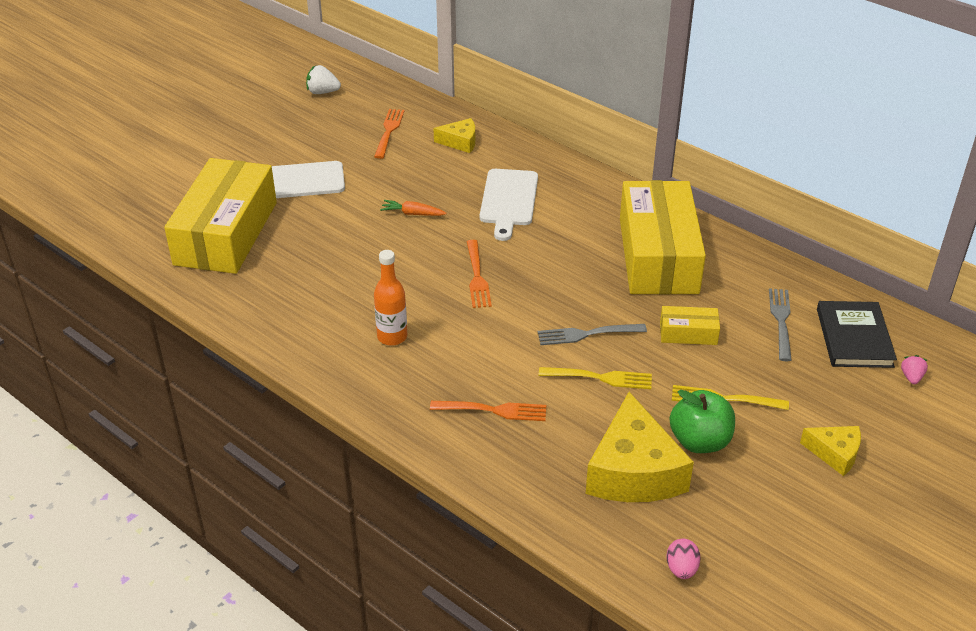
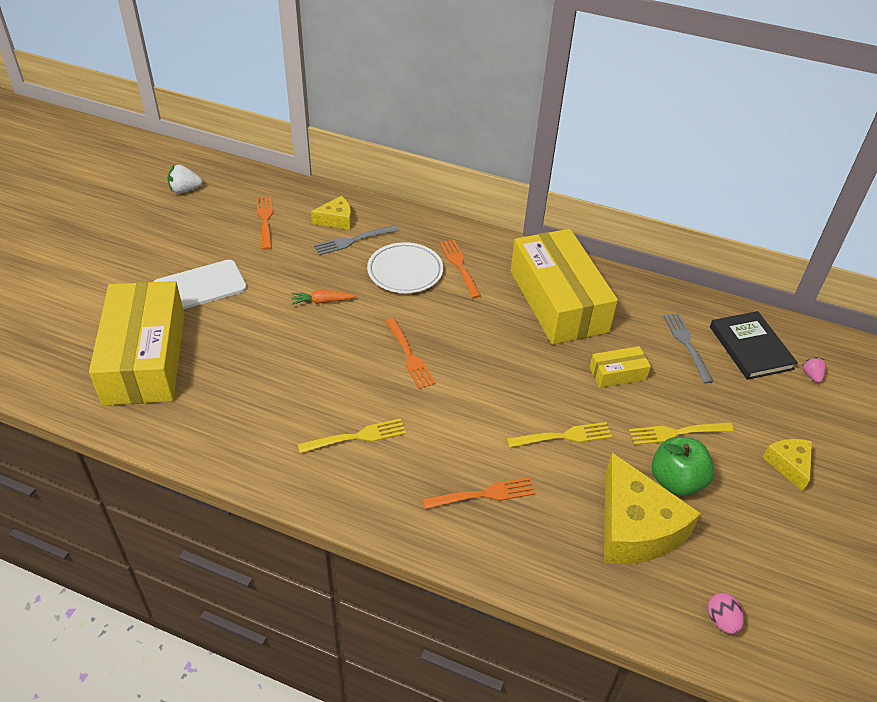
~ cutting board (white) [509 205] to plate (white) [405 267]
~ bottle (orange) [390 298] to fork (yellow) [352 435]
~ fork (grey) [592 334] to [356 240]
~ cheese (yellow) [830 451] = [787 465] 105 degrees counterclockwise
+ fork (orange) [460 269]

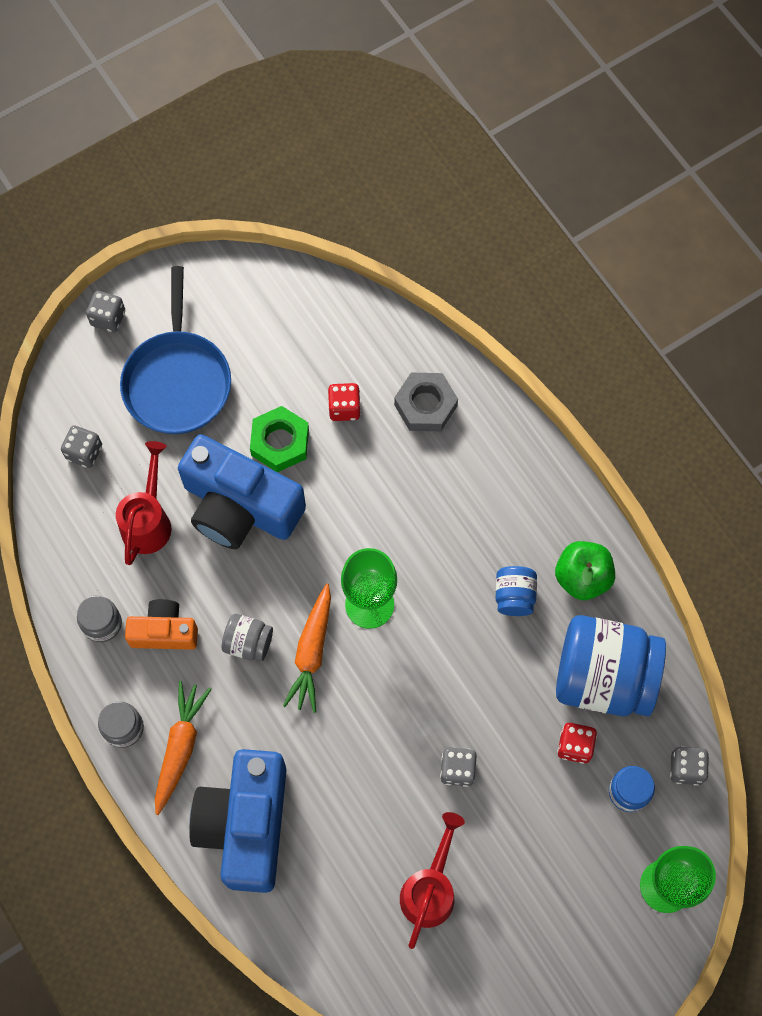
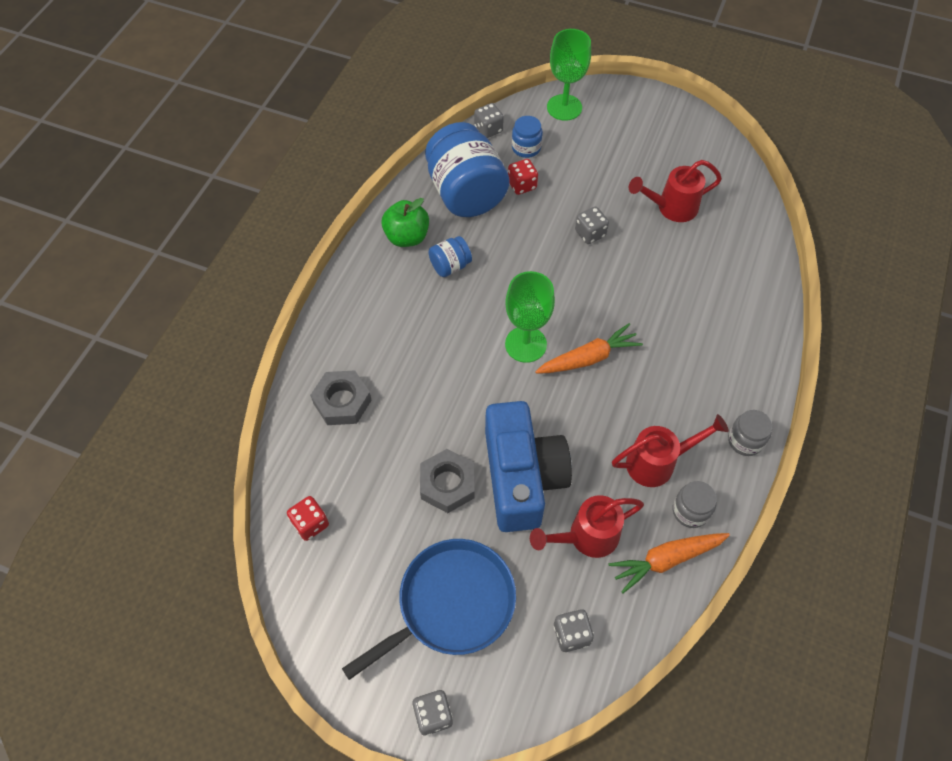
~ dice (red) [344 402] to [308 518]
~ nut (green) [279 439] to nut (grey) [447 481]
~ camera (orange) [161 624] to watering can (red) [670 450]
- jar (grey) [247 637]
~ carrot (orange) [183 748] to [669 563]
- camera (blue) [238 821]

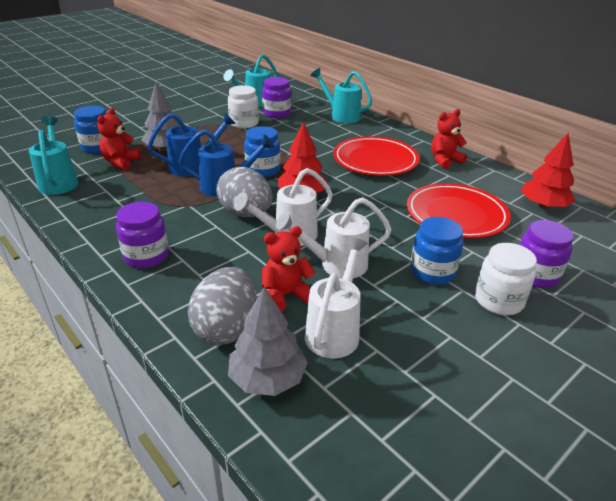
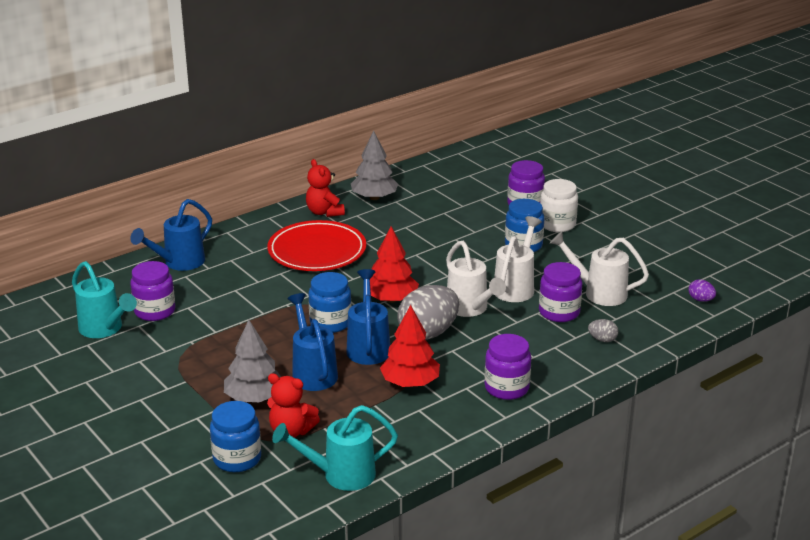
~ watering can (turquoise) [341 95] to watering can (blue) [171 235]
- jar (white) [243 107]
~ tree (red) [548 171] to [410 346]
- plate (red) [459 210]
~ watering can (white) [334 238] = [518 259] 150 degrees counterclockwise
~ teddy bear (red) [289 269] to jar (purple) [561 292]
~ egg (grey) [222 306] = [603 330] x0.44
~ tree (grey) [268 341] to [374 165]
+ egg (purple) [702 290]

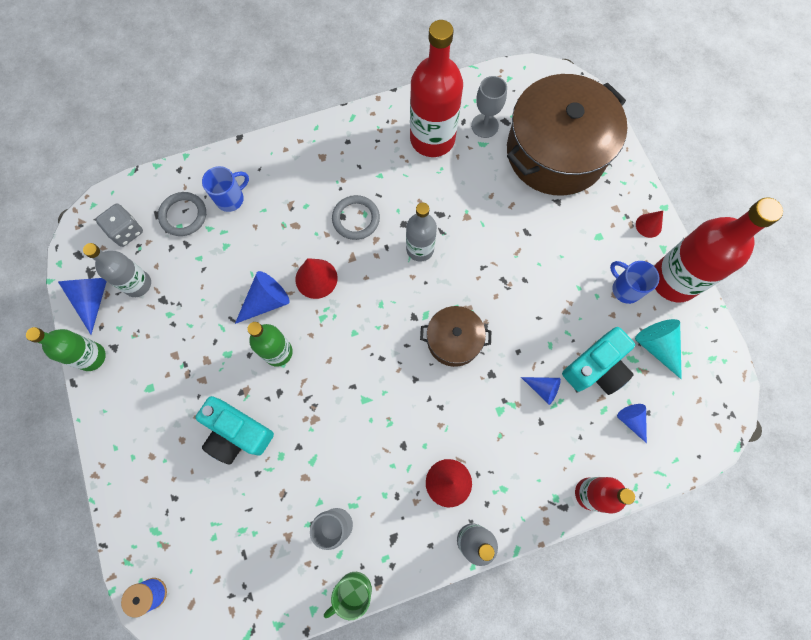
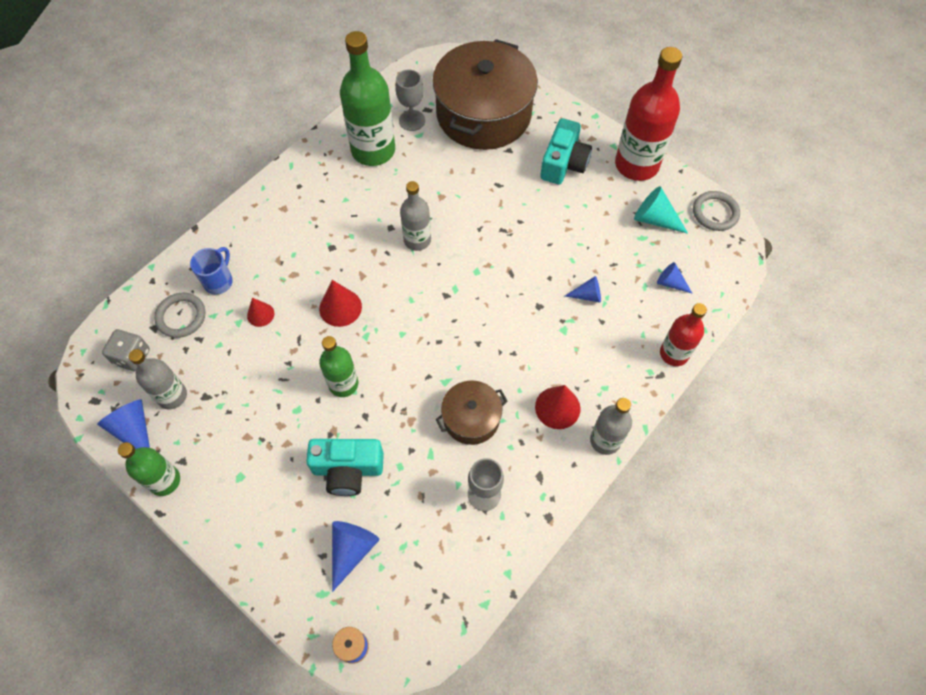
~ bottle (red) [436 88] to bottle (green) [367 98]
~ ring (grey) [356 217] to [716 211]
~ cone (red) [649 224] to [260 312]
- mug (blue) [635 282]
~ cone (blue) [262 297] to [355 556]
~ pot (brown) [455 336] to [471 413]
~ camera (turquoise) [598 361] to [566 151]
- mug (green) [348 596]

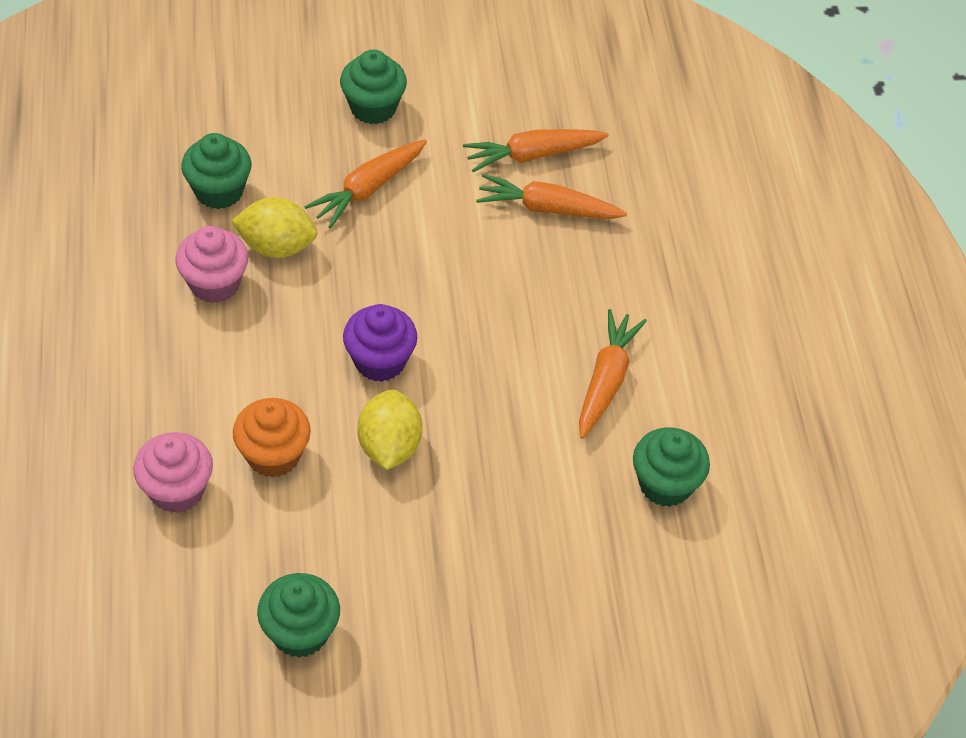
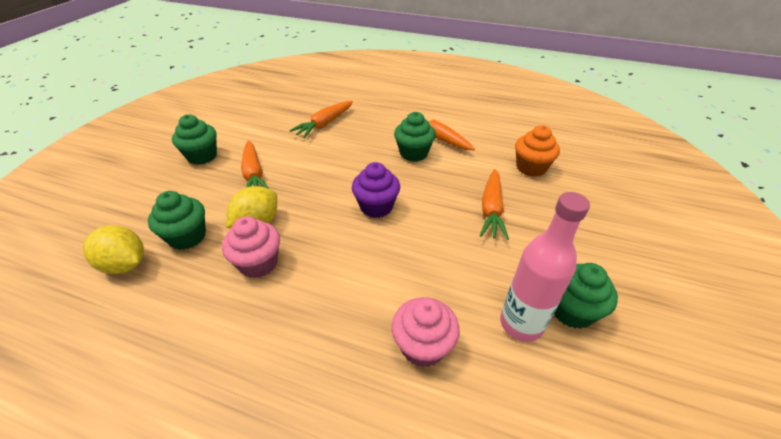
~ carrot (orange) [536 150] to [494 204]
~ lemon (yellow) [390 429] to [113 249]
~ cupcake (orange) [272 438] to [537 151]
~ cupcake (green) [671 467] to [415 137]
+ bottle (pink) [545 267]

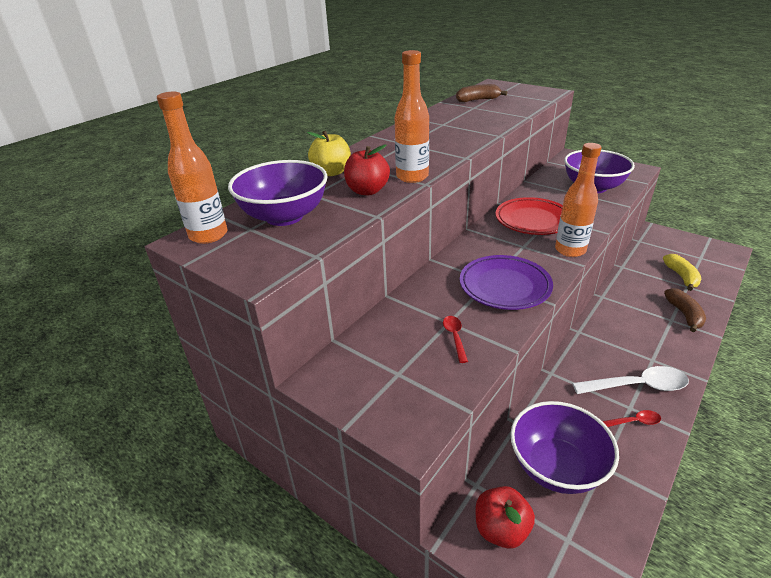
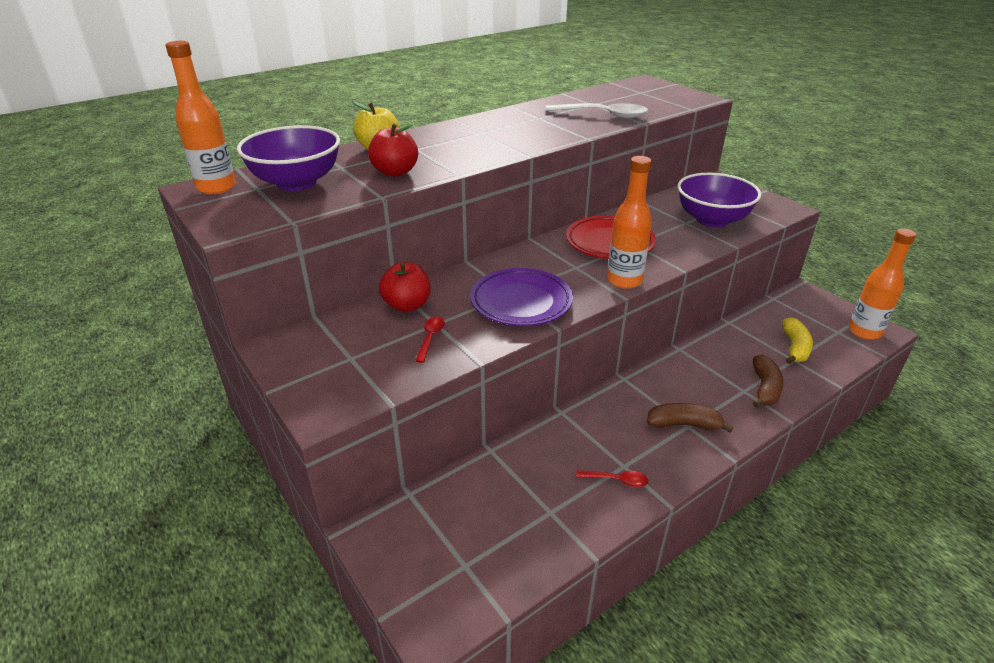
~ bottle (orange) [412 116] to [882 284]
~ banana (brown) [481 93] to [690 417]
~ spoon (white) [630 380] to [596 110]
- bowl (purple) [564 447]
~ apple (red) [505 517] to [404 287]

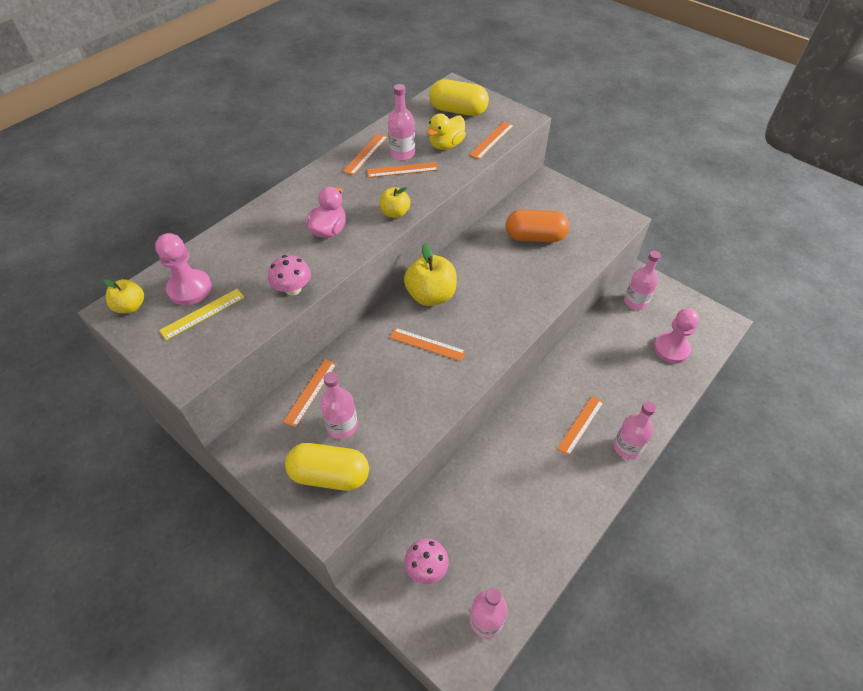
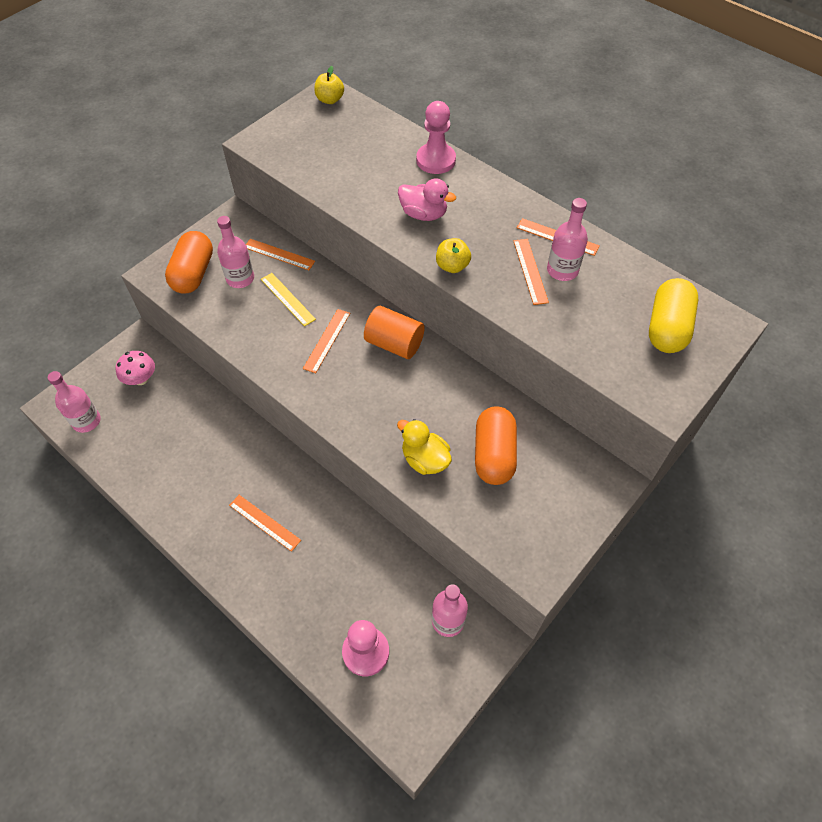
~ duck (yellow) [446 132] to [424 447]
- ruler (orange) [491 140]
~ pawn (pink) [183 269] to [436 137]
~ apple (yellow) [430 274] to cylinder (orange) [394 332]
- mushroom (pink) [289 275]
~ ruler (yellow) [202 314] to [288 299]
- bottle (pink) [635 430]
~ capsule (yellow) [327 467] to capsule (orange) [189 262]

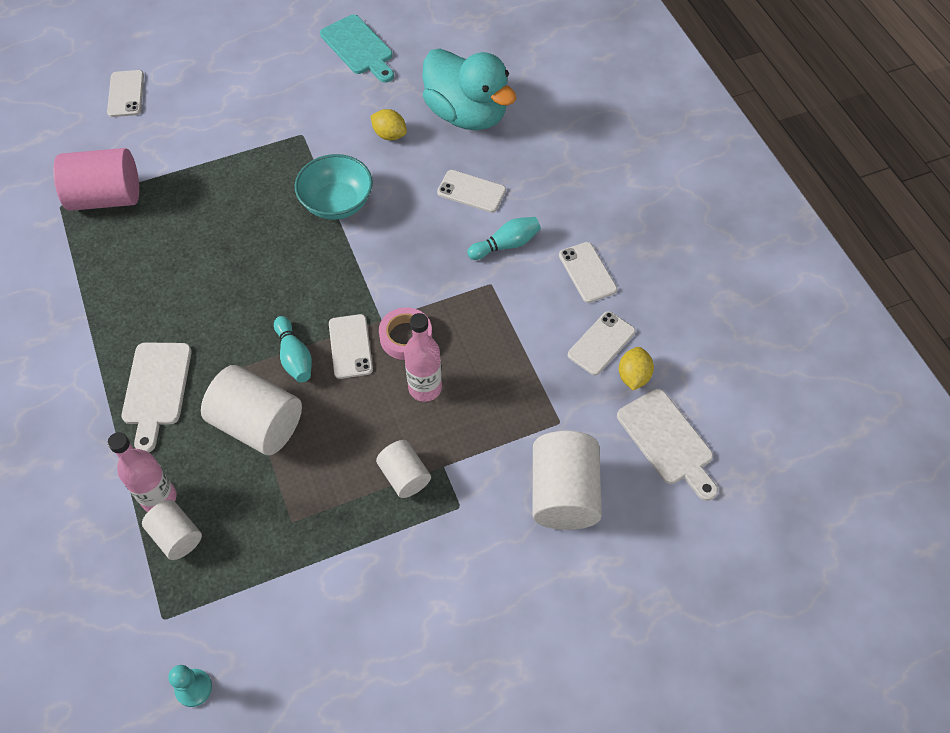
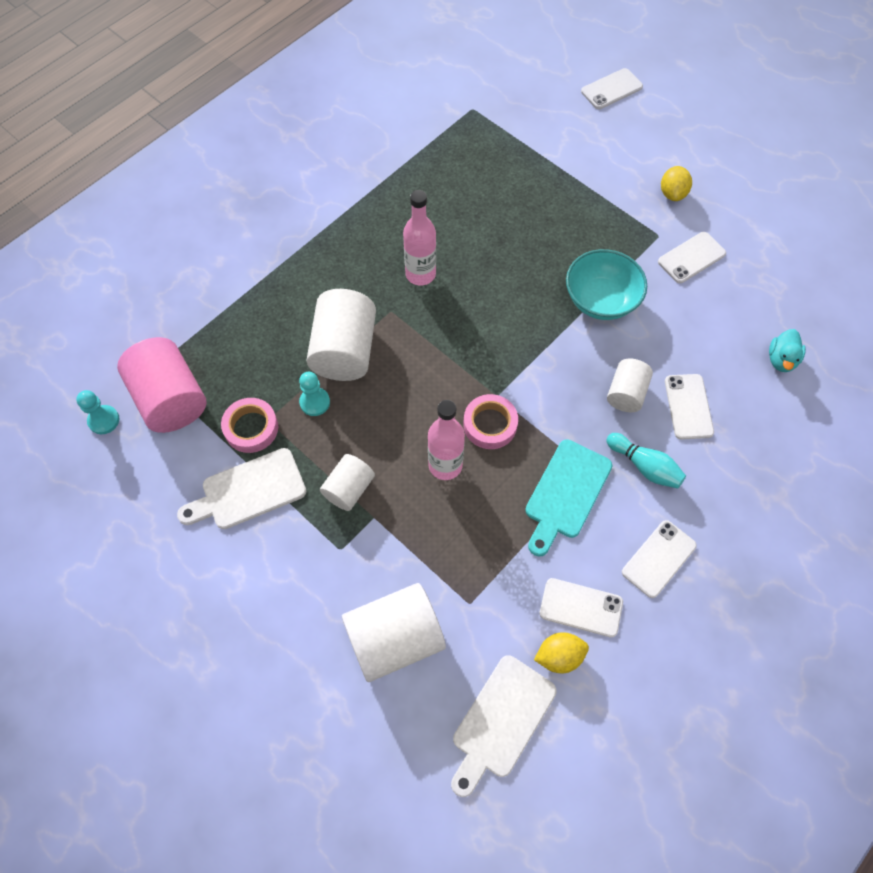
~ cutting board (turquoise) [357 48] to [568 498]
~ duck (turquoise) [469 89] = [787 350] x0.41
~ lemon (yellow) [389 124] to [676 183]
~ cylinder (pink) [96 179] to [162 385]
~ phone (white) [351 346] to [692 257]
- bowling pin (turquoise) [293 349]
~ cutting board (white) [157 397] to [241 488]
~ bottle (pink) [142 472] to [419 238]
~ cylinder (white) [172 530] to [630 385]
+ pawn (turquoise) [314 394]
+ tape (pink) [249 425]

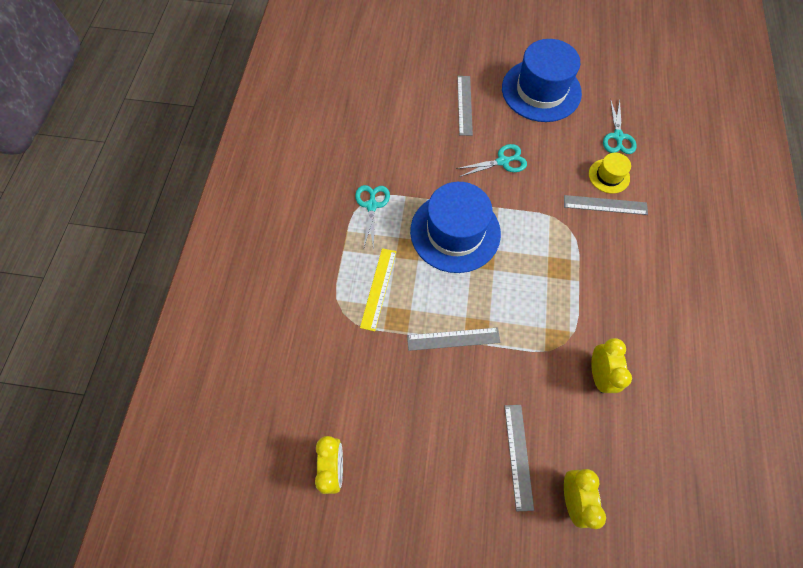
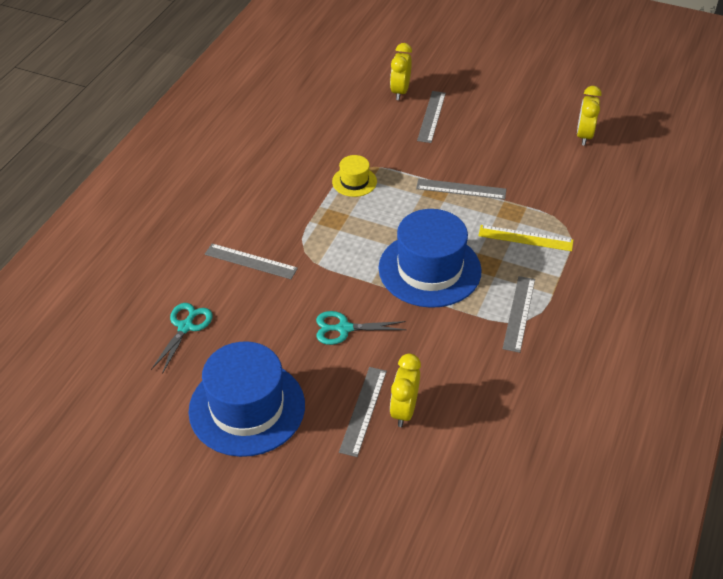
~ hat (yellow) [610 173] to [354 176]
~ scissors (turquoise) [372 217] to ruler (grey) [519 314]
~ ruler (yellow) [378 289] = [525 238] 75 degrees clockwise
~ clock (yellow) [611 365] to [405 390]

